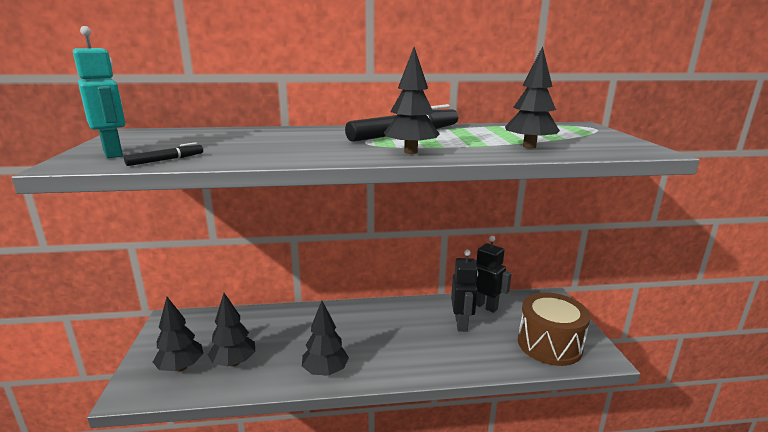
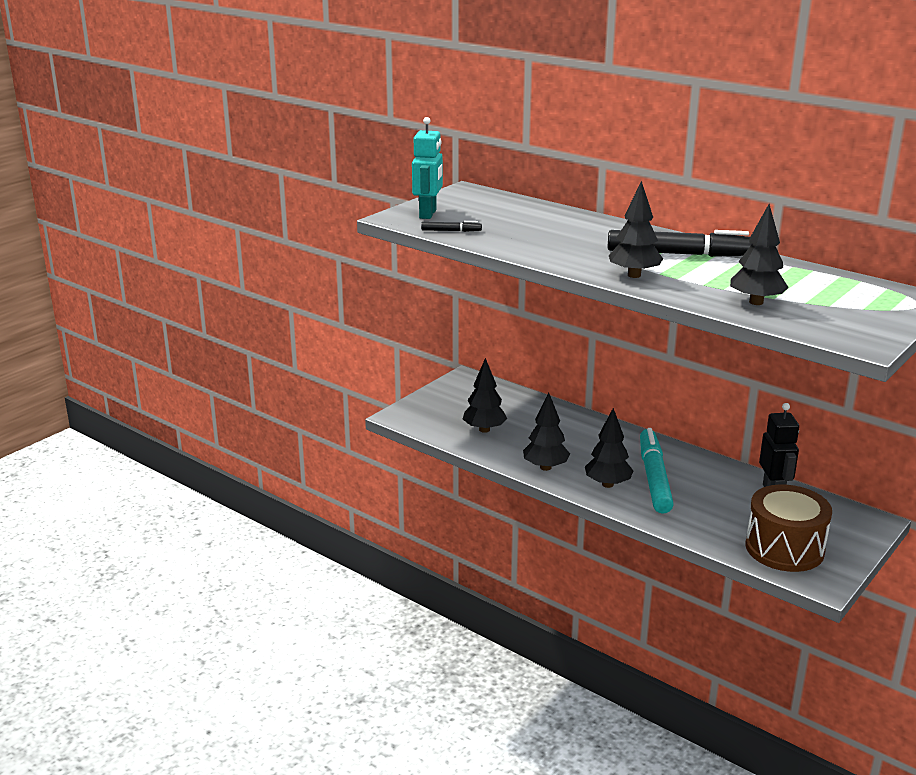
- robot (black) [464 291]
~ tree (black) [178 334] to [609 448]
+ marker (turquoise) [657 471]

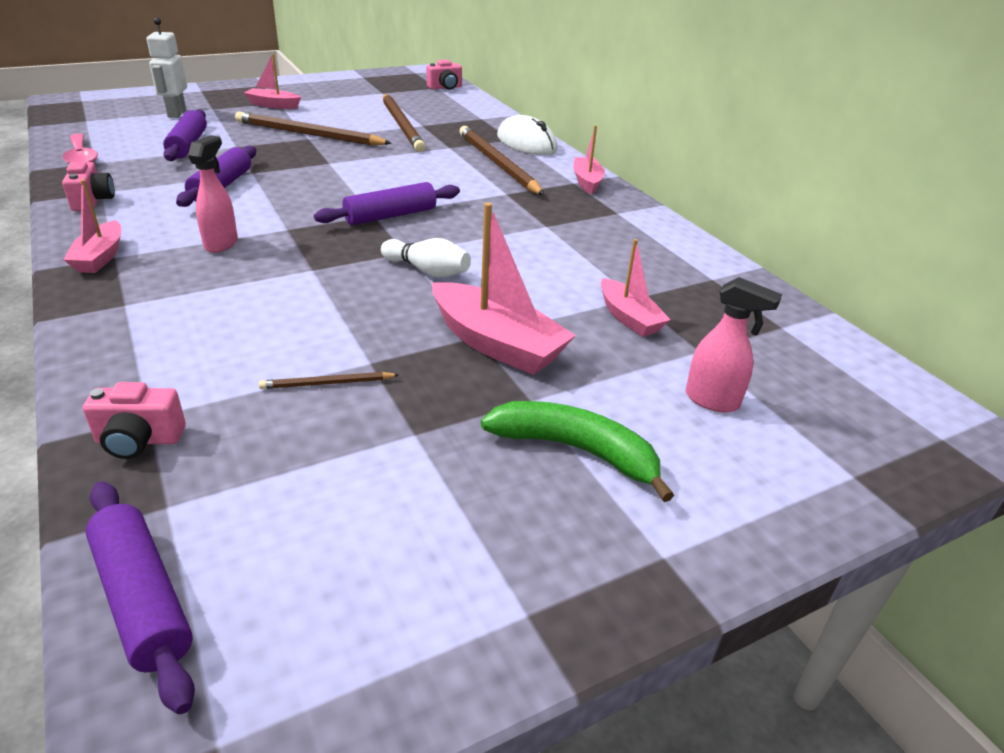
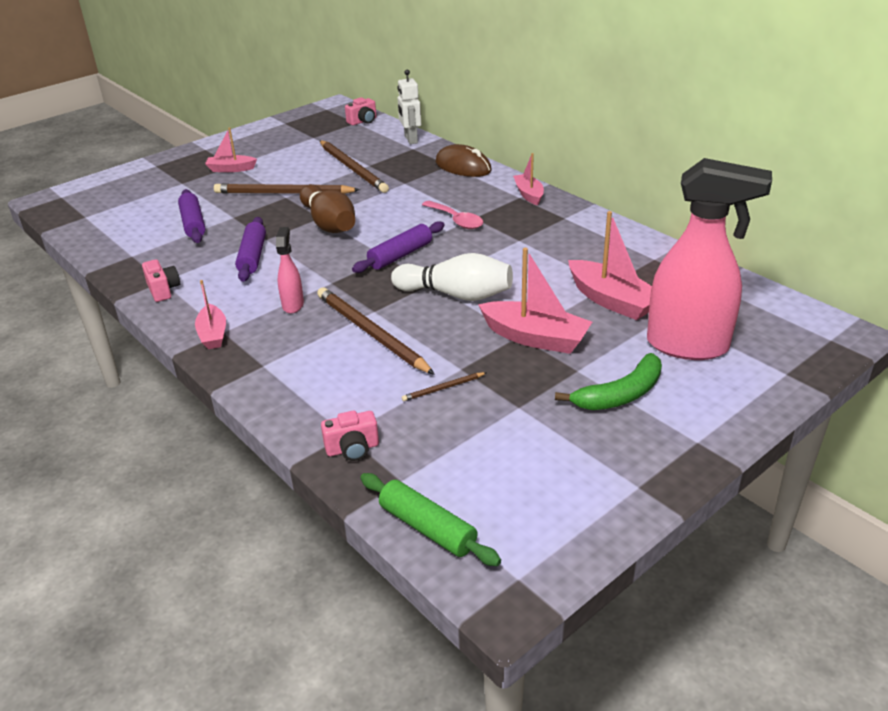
~ robot (white) [166 68] to [409 106]
~ mouse (white) [527 135] to mouse (brown) [464 160]
~ pencil (brown) [501 160] to [376 331]
~ spoon (pink) [80 148] to [452 215]
~ bowling pin (white) [426 257] = [452 277] x1.65
~ boat (pink) [635 288] = [610 265] x1.65
~ spray bottle (pink) [733 345] = [709 259] x2.21
~ banana (green) [577 451] = [608 381] 135 degrees clockwise
~ rolling pin (purple) [140 597] to rolling pin (green) [430 519]
+ bowling pin (brown) [327 208]

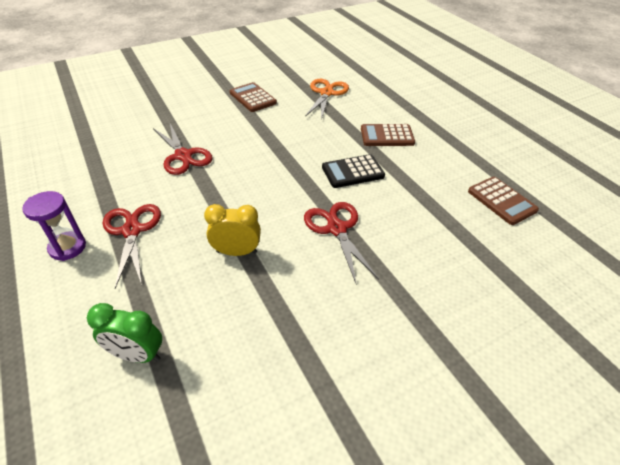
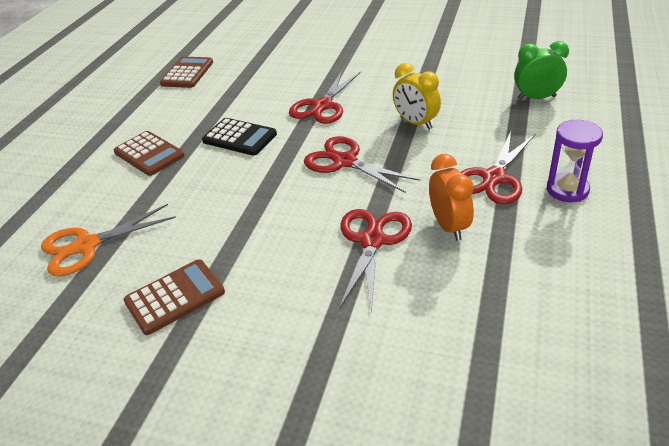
~ calculator (brown) [253 97] = [174 297] 135 degrees counterclockwise
~ clock (green) [124 333] = [541 70] 60 degrees counterclockwise
+ scissors (red) [362 164]
+ clock (orange) [451 197]

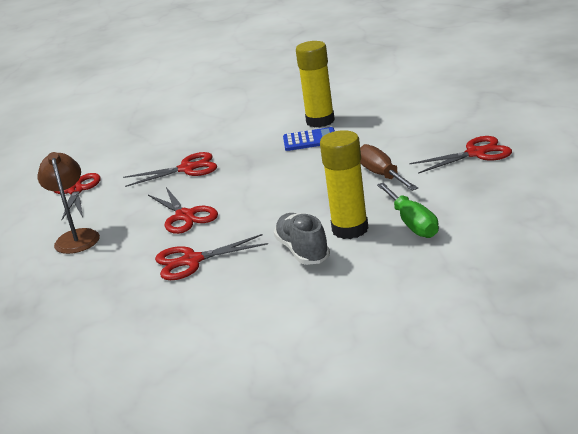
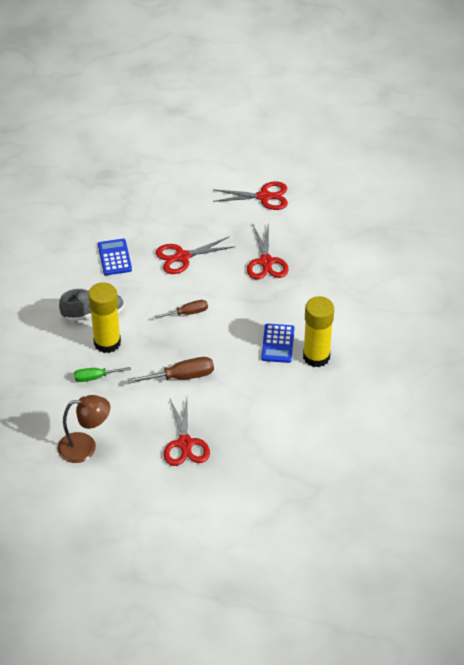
~ lamp (brown) [69 203] to [84 429]
~ screwdriver (green) [408 210] = [102 374] x0.66
~ scissors (red) [211 257] to calculator (blue) [115 257]
+ screwdriver (brown) [181 309]

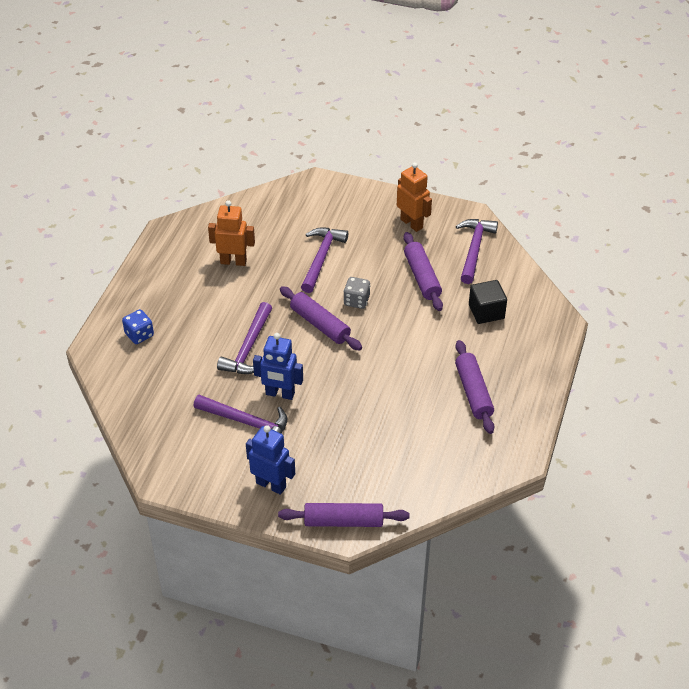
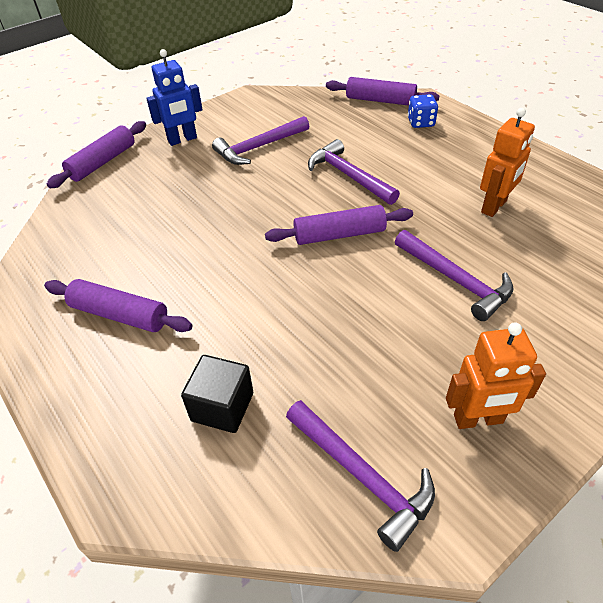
~ rolling pin (purple) [423 271] to [382 91]
- dice (grey) [357 293]
- robot (blue) [278 366]

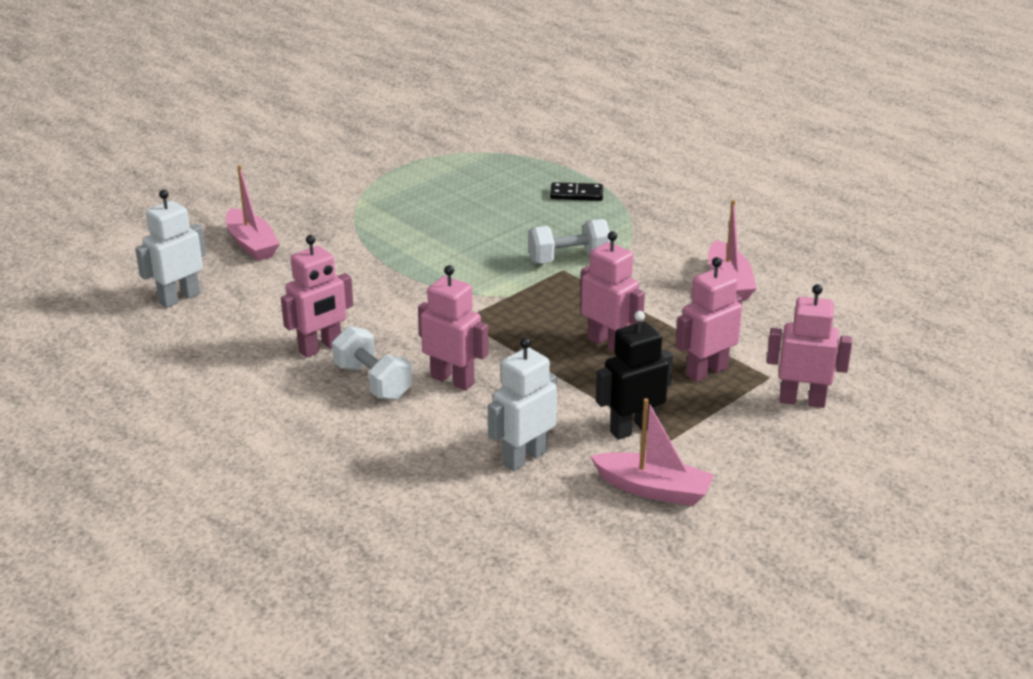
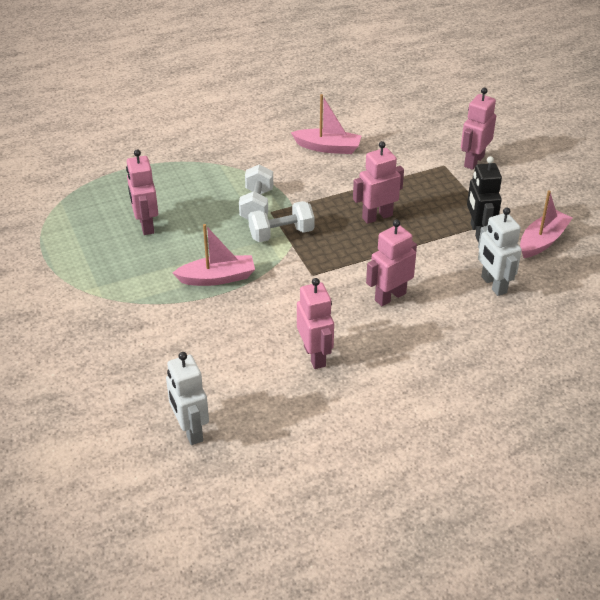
~ boat (pink) [253 213] to [214 255]
- domino (black) [576 191]
~ robot (pink) [709 319] to [142 192]
~ dumbbell (white) [372 363] to [281 221]

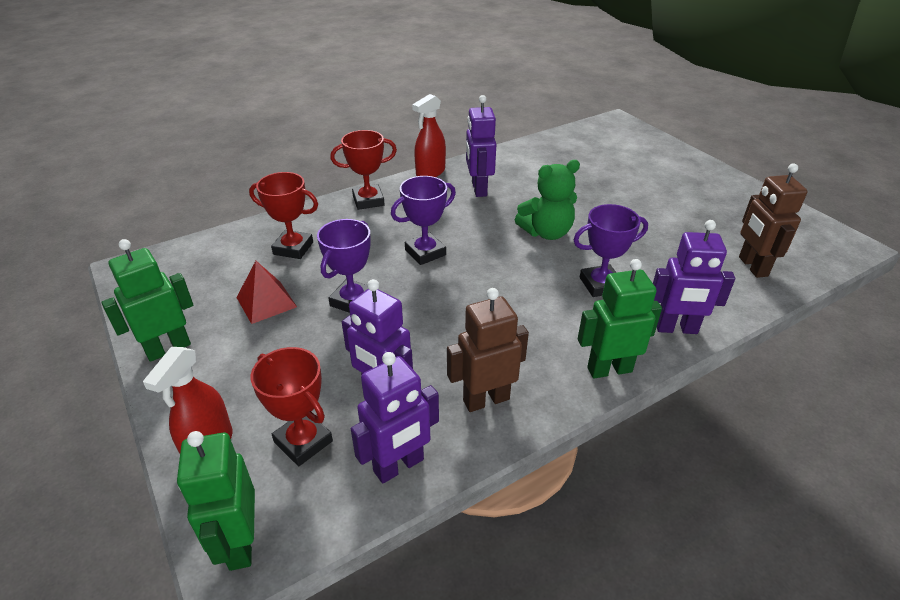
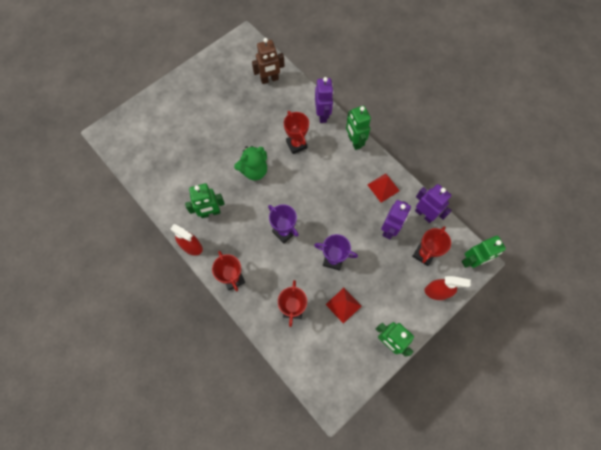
~ robot (purple) [481 146] to robot (green) [205 200]
~ teddy bear (green) [547 200] = [250 163] 90 degrees clockwise
~ trophy (purple) [611 250] to trophy (red) [296 132]
~ robot (brown) [488 350] to pyramid (red) [383 188]

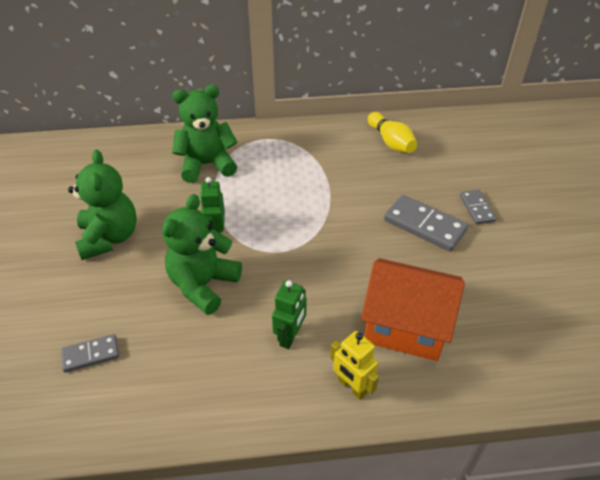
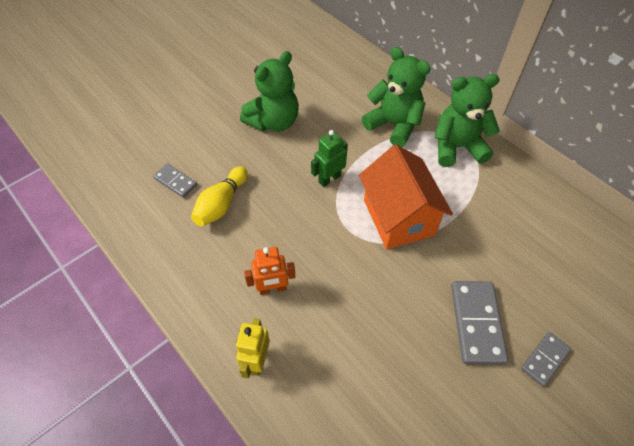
~ bowling pin (yellow) [392 132] to [219 196]
~ teddy bear (green) [202 254] to [467 120]
~ house (orange) [413 309] to [406 197]
~ robot (green) [289 314] to robot (orange) [270 271]

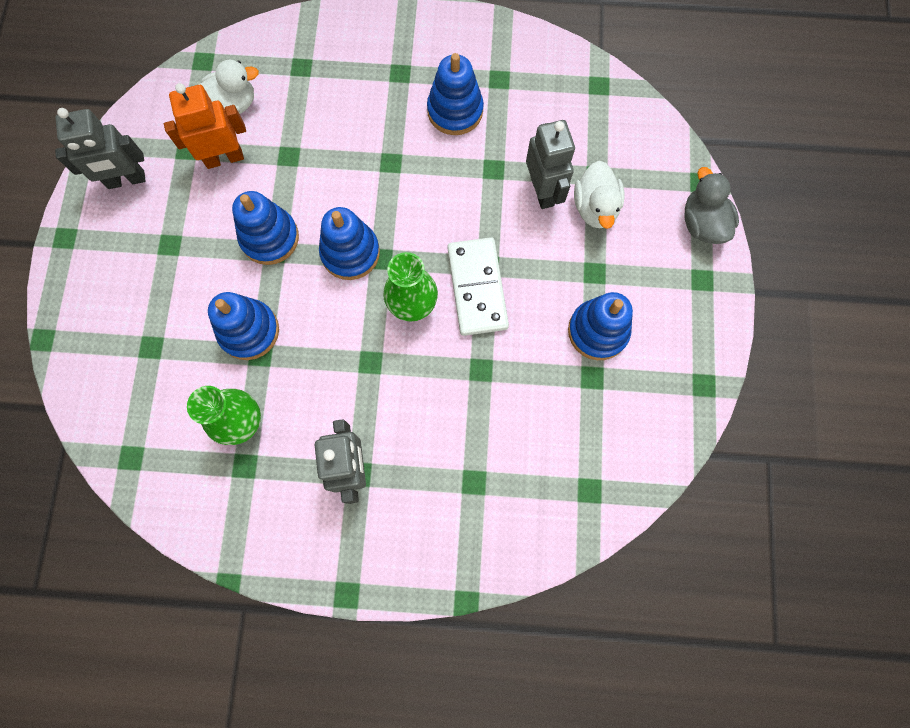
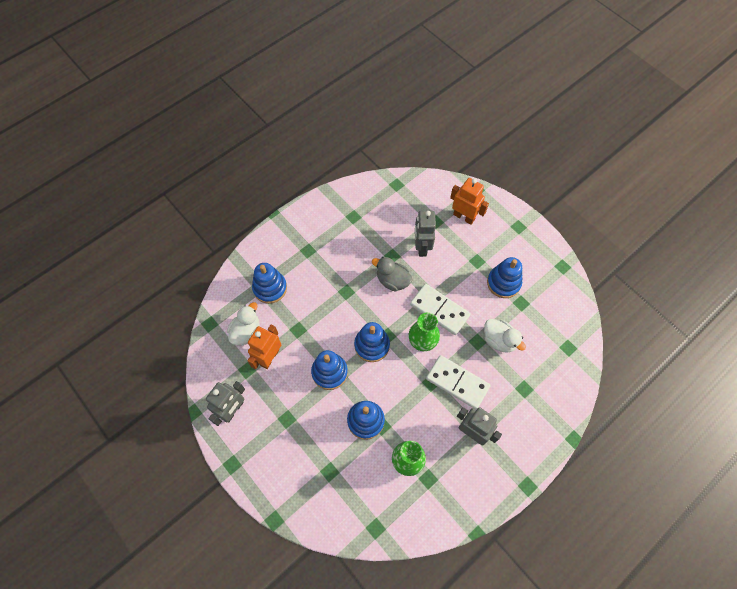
~ stacking toy (blue) [455 94] to [269 283]
~ robot (grey) [550 164] = [425 234] 120 degrees counterclockwise
~ duck (white) [599 195] to [505 336]
~ duck (grey) [711 205] to [392 274]
+ robot (orange) [469 201]
+ domino (white) [458 382]

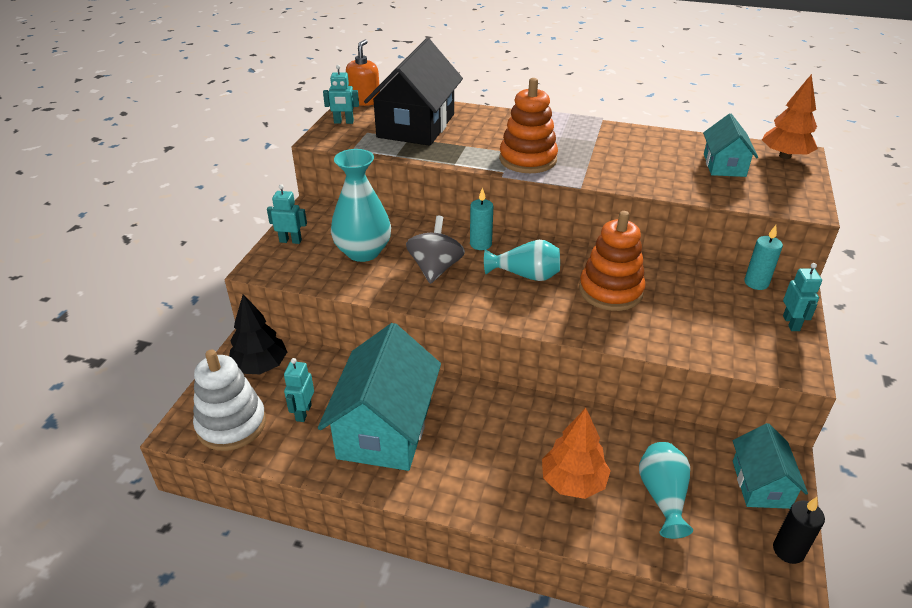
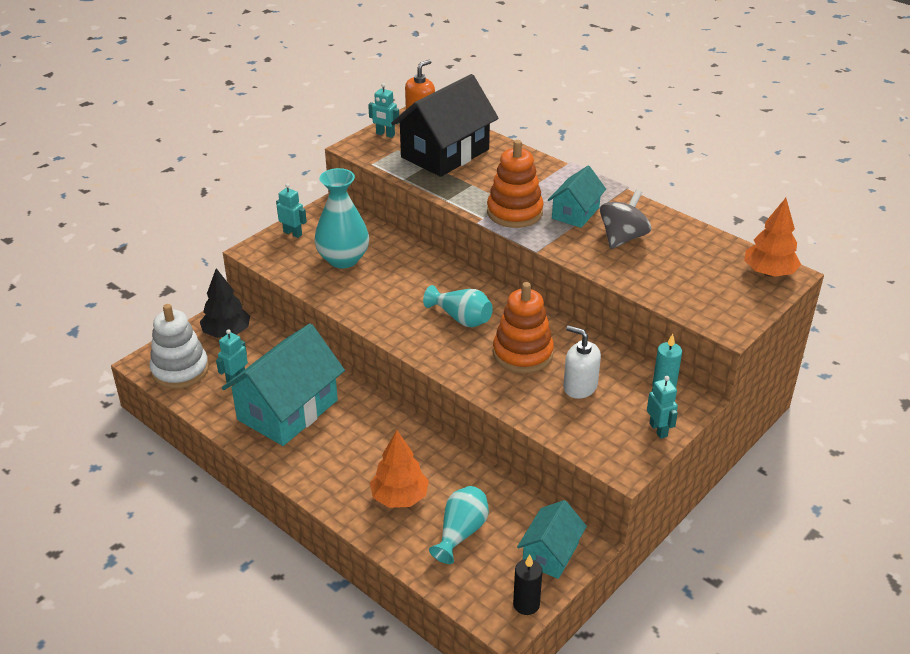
~ house (turquoise) [730 145] to [577 197]
- candle (turquoise) [481 218]
~ spinning top (grey) [435 250] to [625 219]
~ robot (turquoise) [802 297] = [662 407] 45 degrees counterclockwise
+ soap dispenser (white) [582 362]

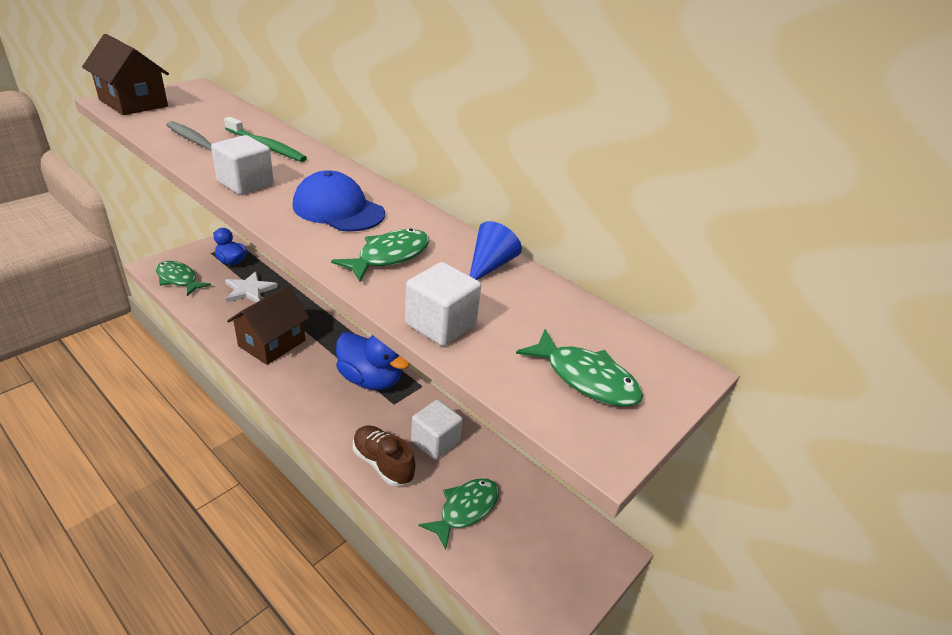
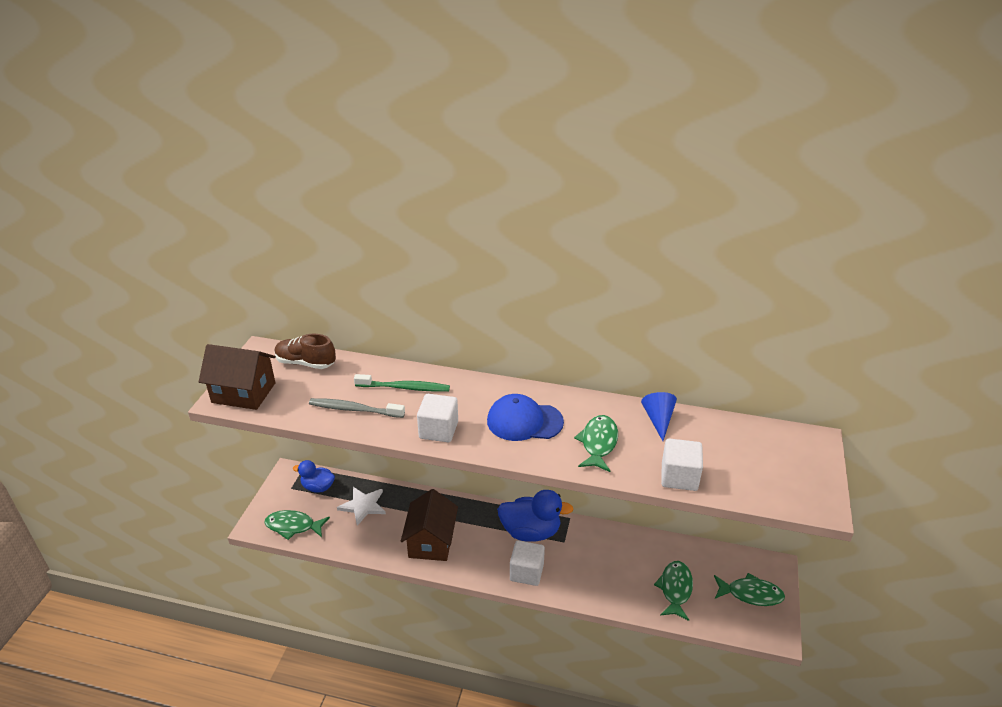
~ fish (green) [579 368] to [749 589]
~ cube (white) [437 430] to [527 563]
~ shoe (brown) [384 455] to [305 351]

